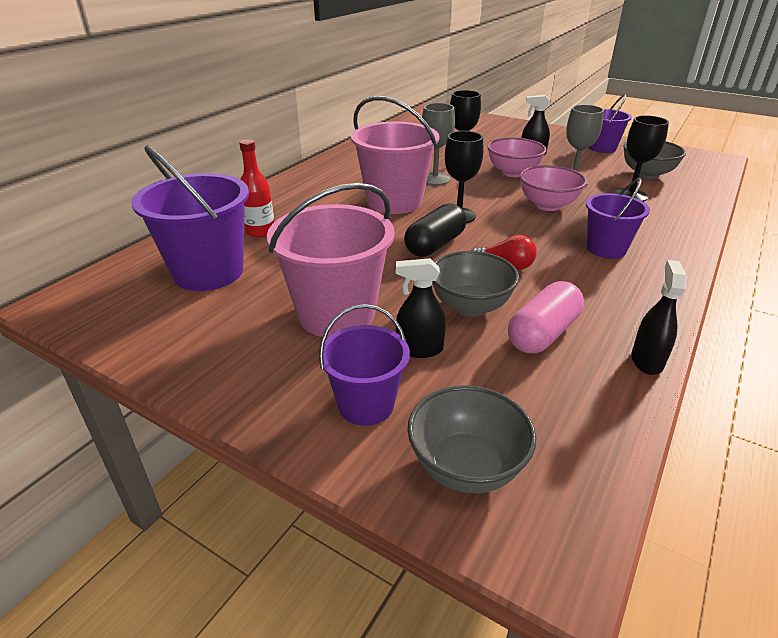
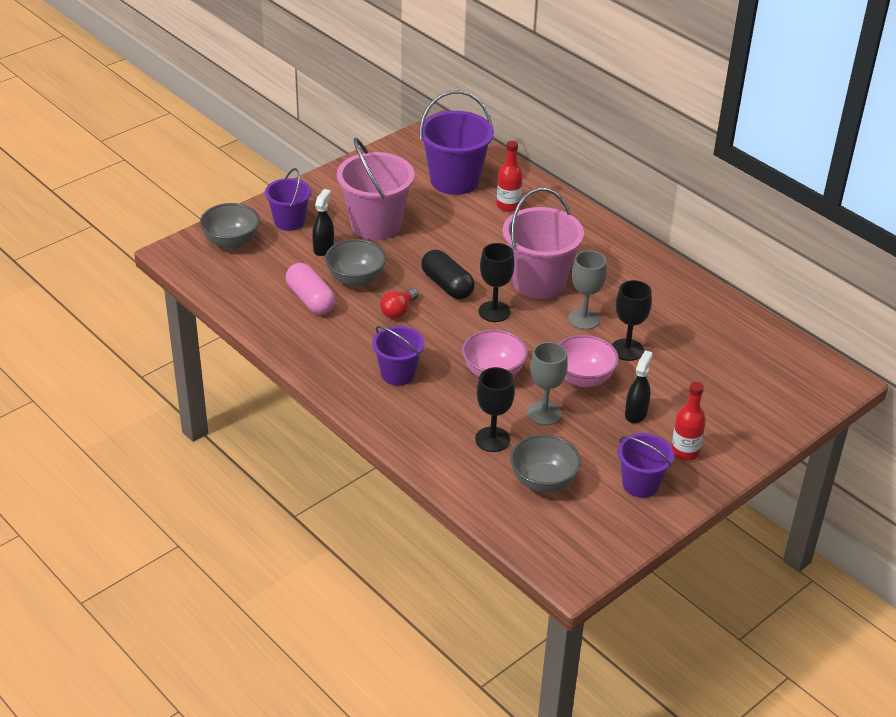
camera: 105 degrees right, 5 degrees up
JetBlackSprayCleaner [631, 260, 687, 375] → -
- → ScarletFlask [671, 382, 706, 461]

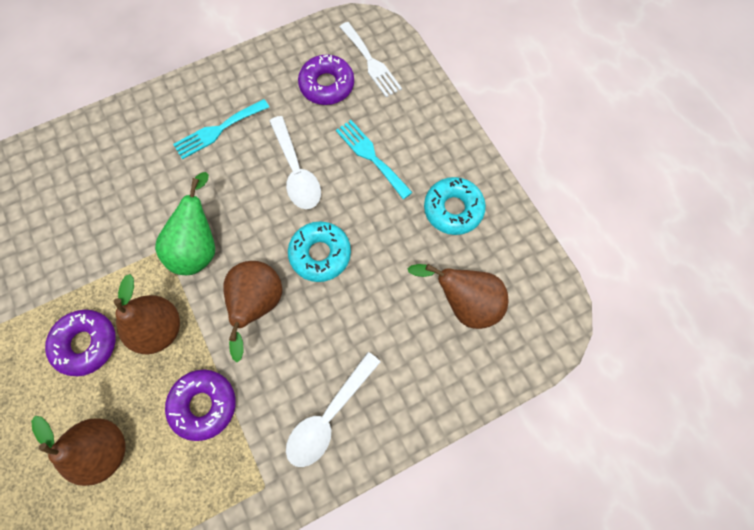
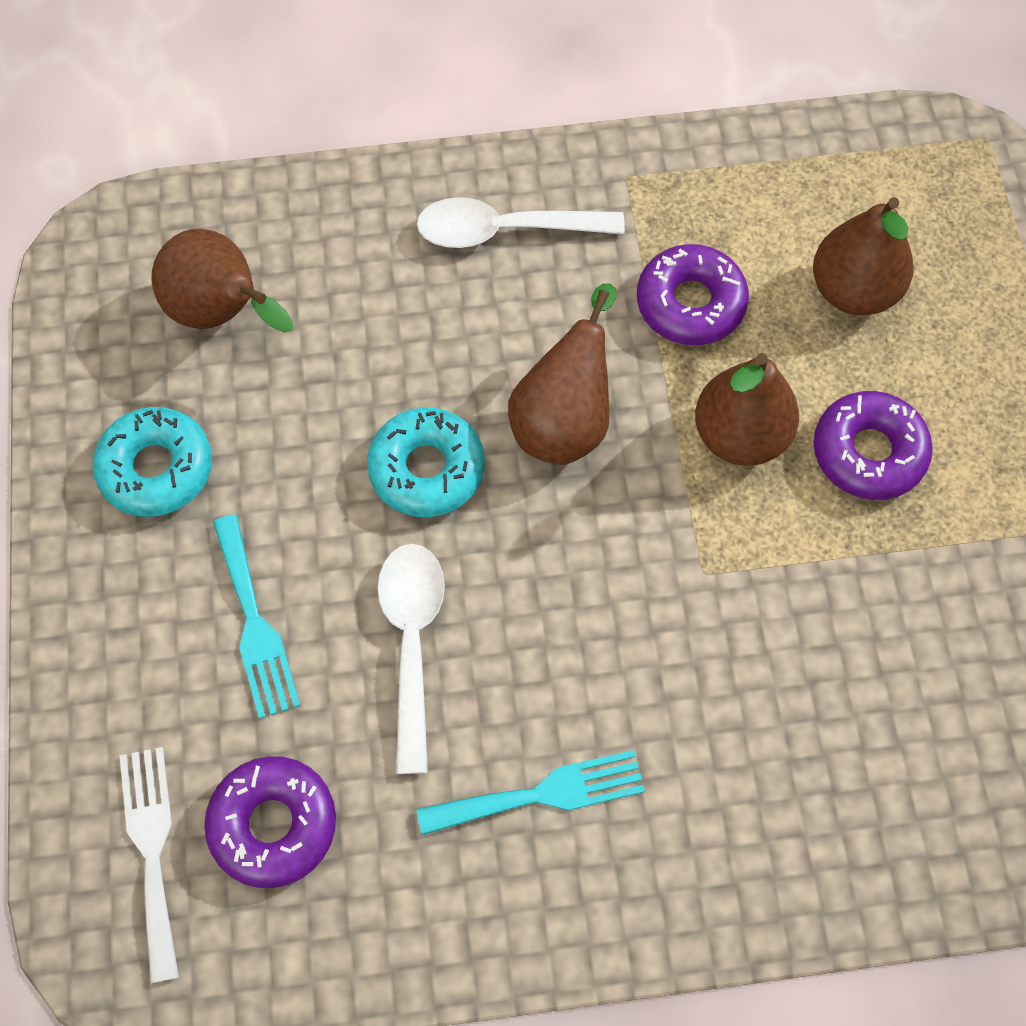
camera: 160 degrees left, 5 degrees down
LeafGreenToyPear [155, 172, 215, 275] → -
WhiteSpoon [286, 352, 381, 467] → WhiteSpoon [417, 197, 625, 248], 150 degrees counterclockwise

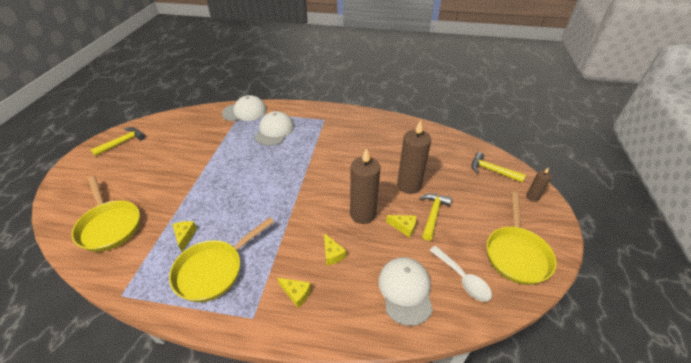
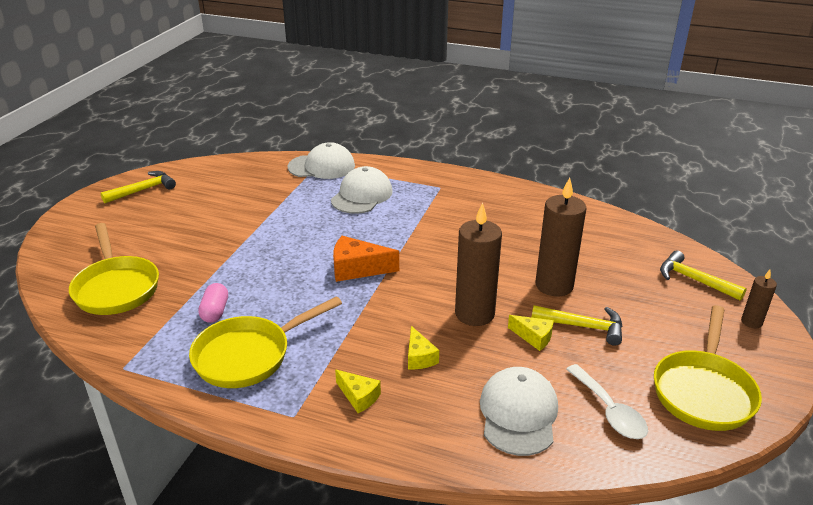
camera: 10 degrees right, 10 degrees down
BrightYellowCarpenter'sHammer [420, 193, 452, 241] → BrightYellowCarpenter'sHammer [532, 305, 622, 346], 75 degrees clockwise
BrightYellowCheese [172, 221, 197, 252] → RosyPill [198, 283, 228, 323]
- → OrangeCheese [333, 236, 399, 282]

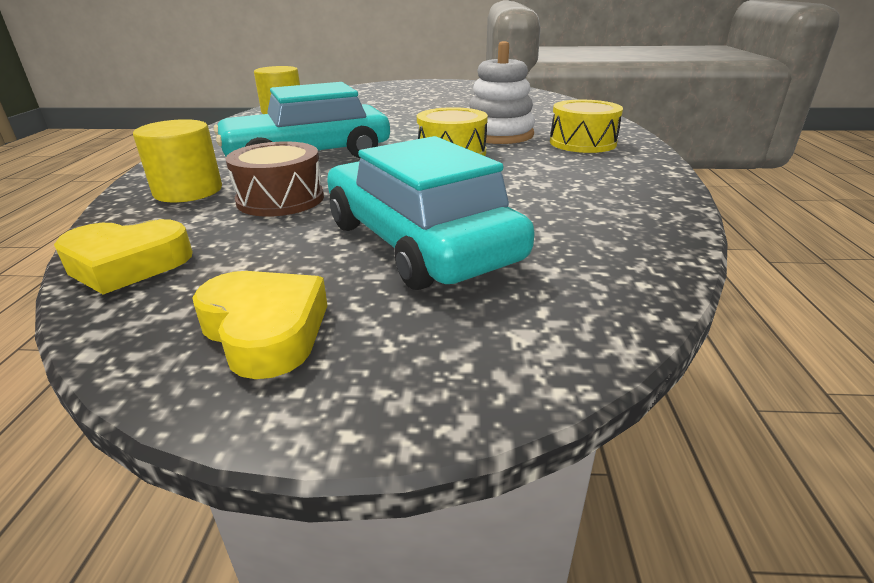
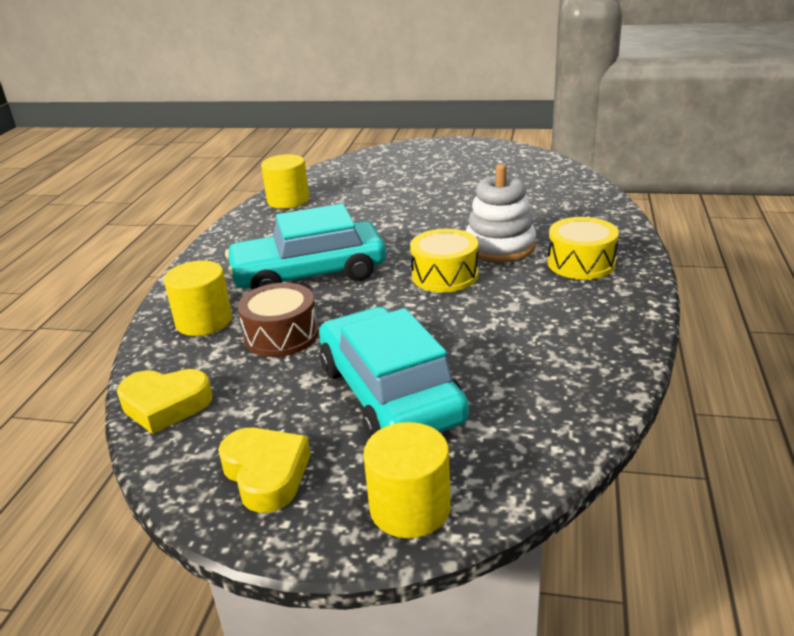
camera: 10 degrees right, 0 degrees up
- → BrightYellowCylinderShape [363, 422, 451, 538]

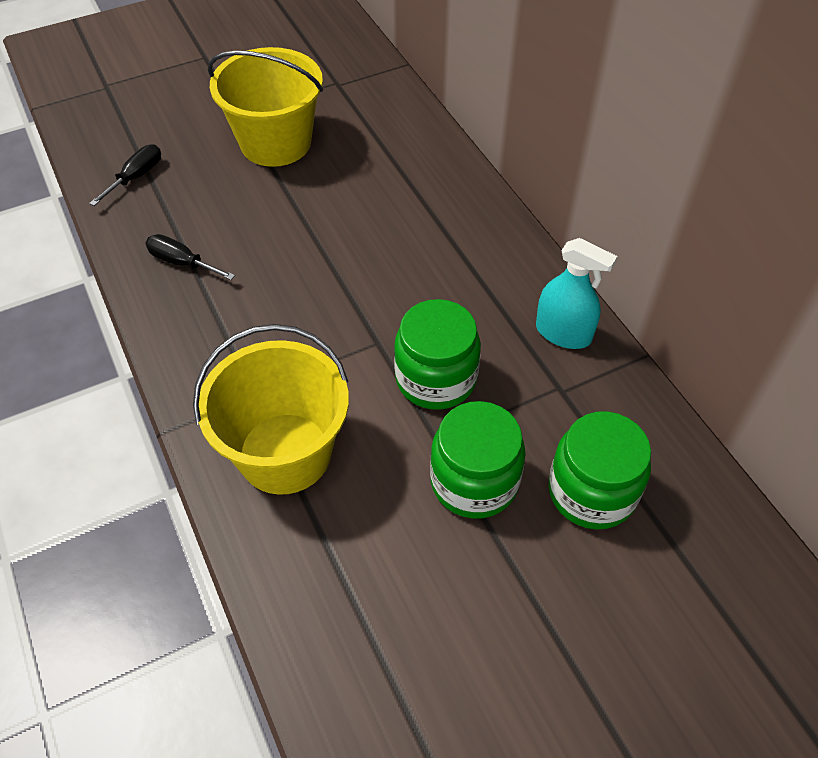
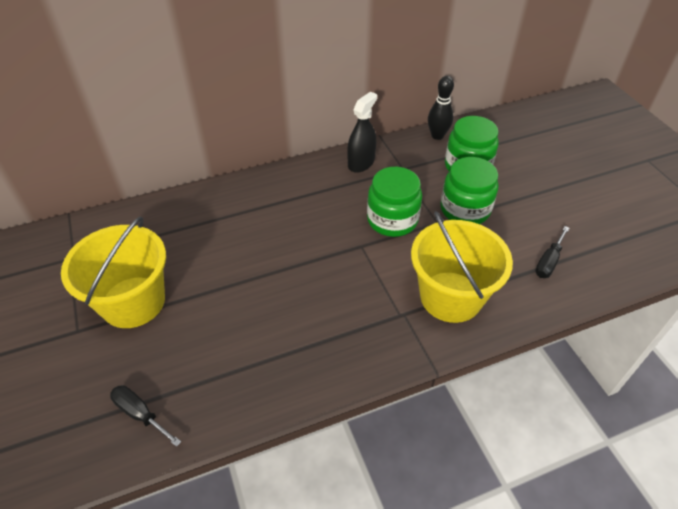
camera: 85 degrees left, 5 degrees down
JetBlackFlatScrewdriver [145, 234, 235, 280] → JetBlackFlatScrewdriver [535, 226, 569, 278], relocated
TurquoiseSprayCleaner [536, 238, 617, 349] → JetBlackSprayCleaner [347, 92, 377, 173]
- → JetBlackBowlingPin [428, 76, 454, 140]

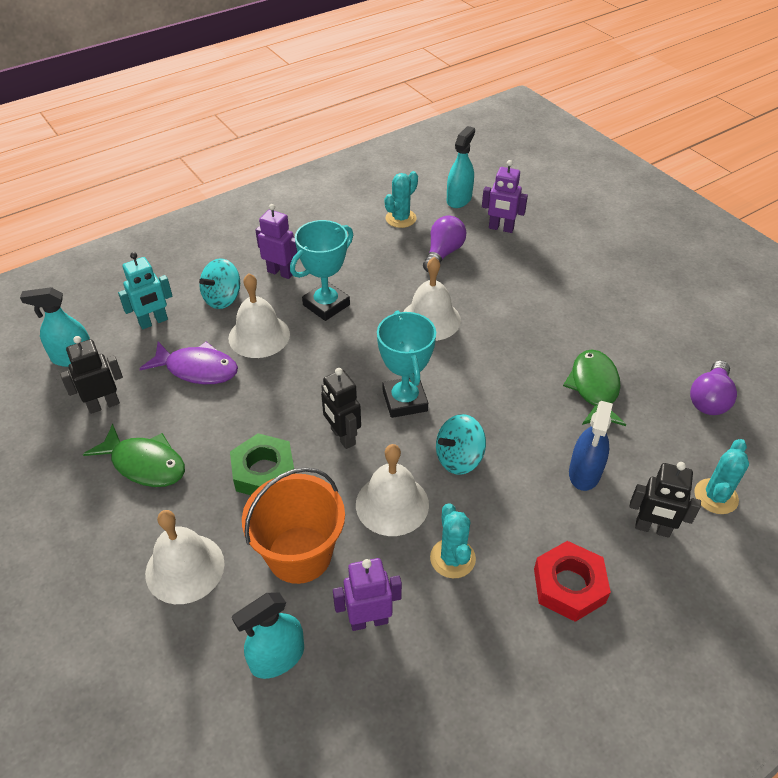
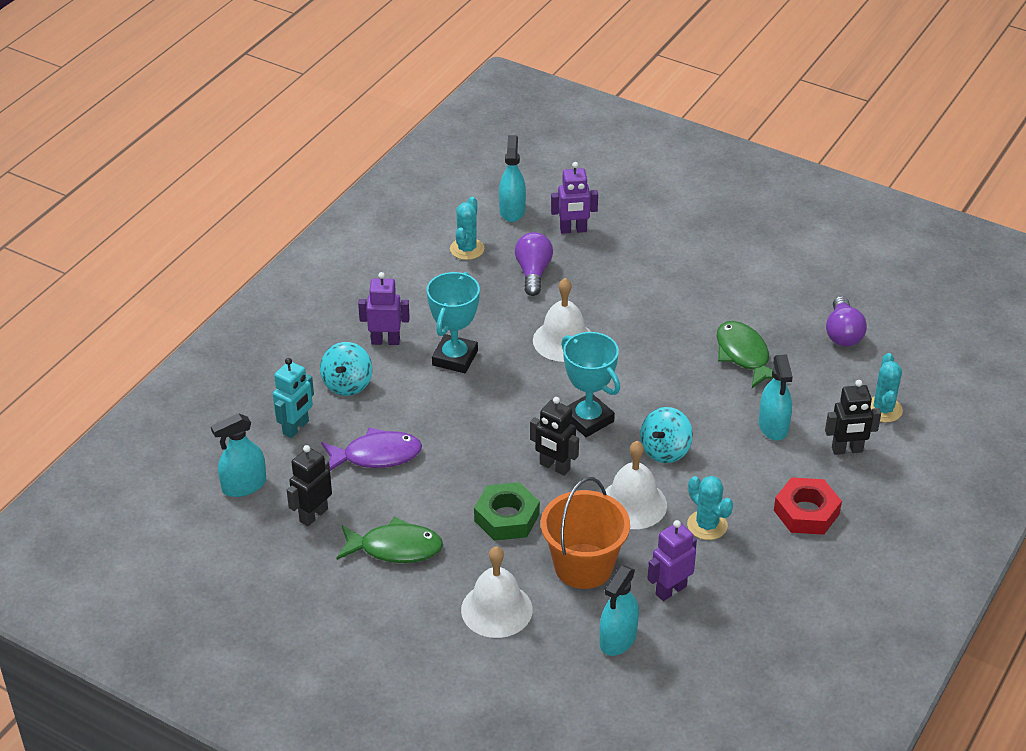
camera: 25 degrees left, 5 degrees down
WhiteBell [228, 273, 290, 358] → -
BlueSprayCleaner [569, 401, 613, 491] → TurquoiseSprayCleaner [759, 354, 793, 441]

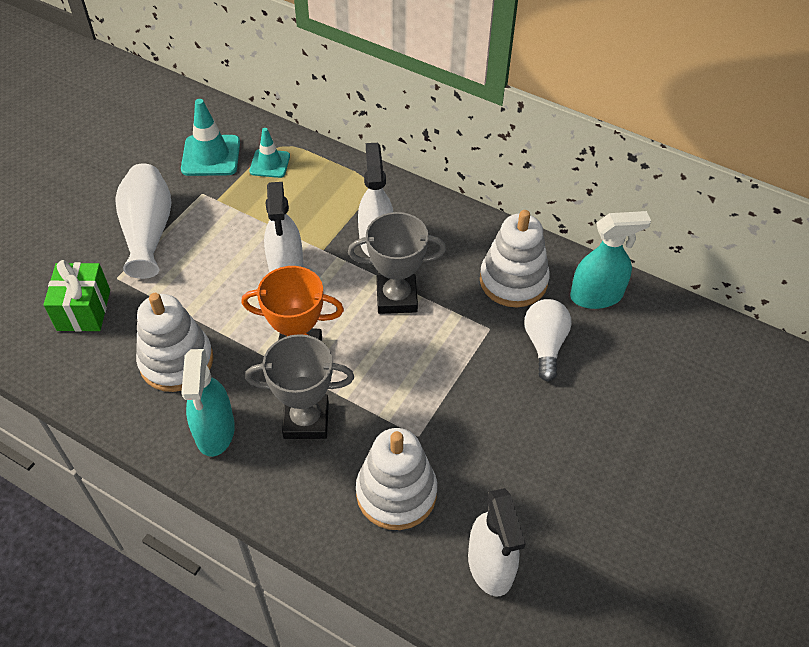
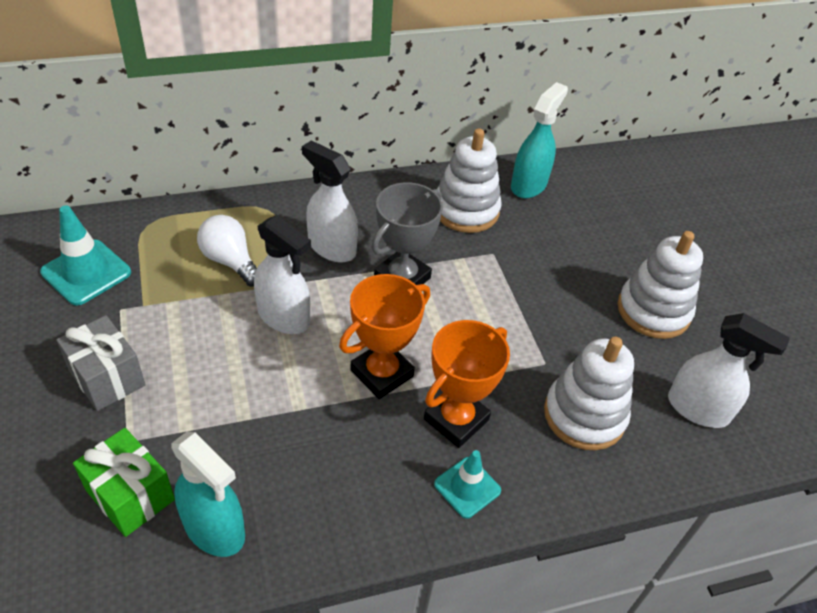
camera: 50 degrees left, 5 degrees down
TurquoiseTrafficCone [249, 128, 290, 178] → TurquoiseTrafficCone [434, 450, 501, 519], relocated
WhiteFlowerVase [115, 163, 171, 279] → GreyGift [56, 315, 146, 411]
WhiteStackingToy [136, 293, 213, 392] → WhiteStackingToy [618, 231, 703, 339], relocated
WhiteLightBulb [524, 299, 572, 382] → WhiteLightBulb [197, 215, 257, 287], relocated
GreyPrizeCup [245, 334, 354, 439] → OrangePrizeCup [424, 320, 510, 448]
TurquoiseSprayCleaner [181, 349, 235, 457] → TurquoiseSprayCleaner [171, 431, 245, 557], relocated

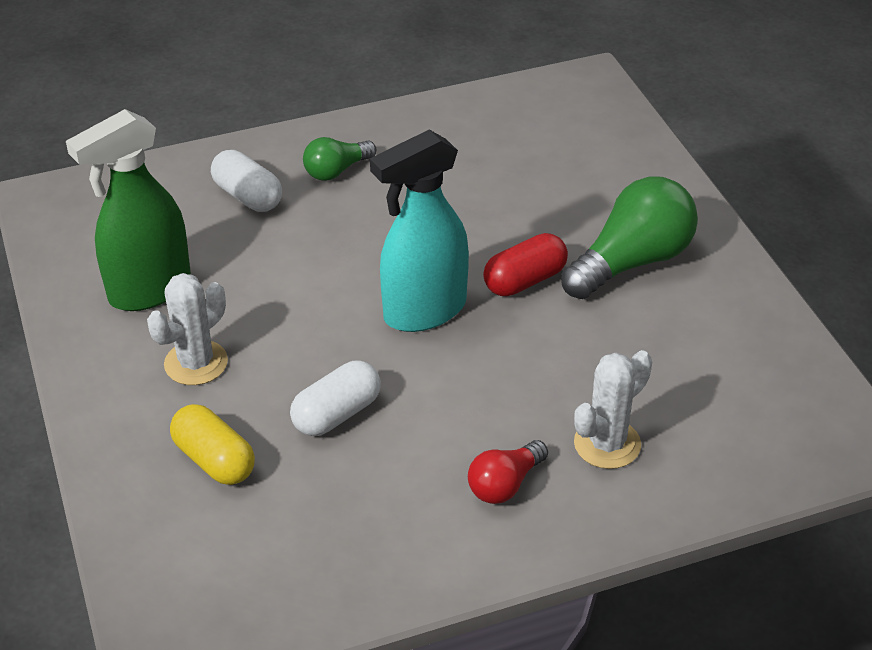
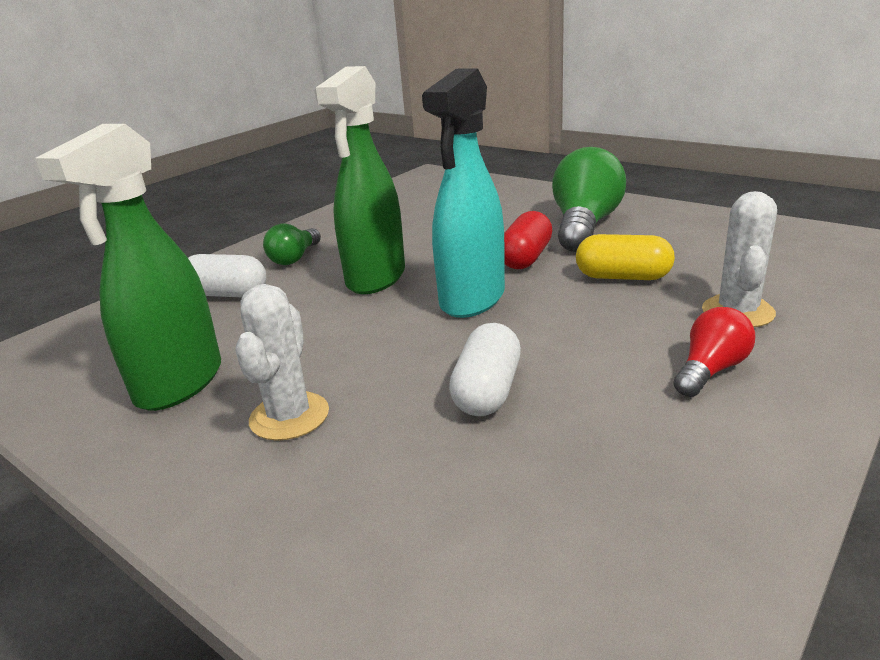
camera: 30 degrees left, 15 degrees down
BrightYellowPill [170, 404, 255, 485] → BrightYellowPill [576, 234, 675, 280], relocated
ScarletLightBulb [468, 440, 548, 504] → ScarletLightBulb [673, 307, 755, 397], 150 degrees counterclockwise
- → LeafGreenSprayCleaner [315, 66, 405, 294]

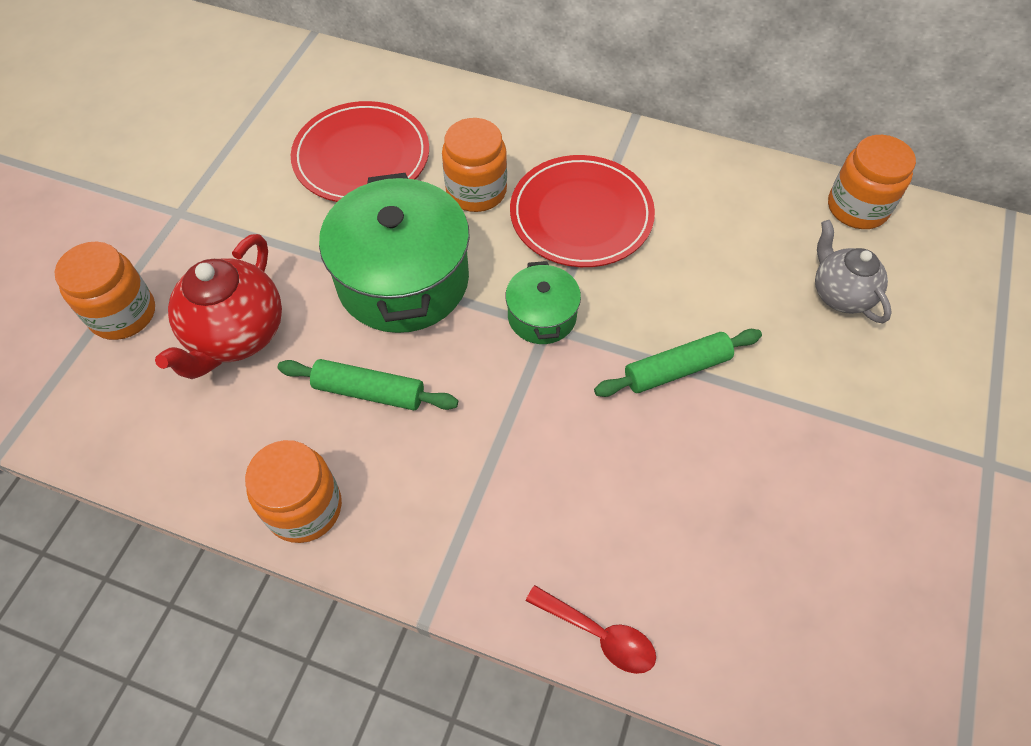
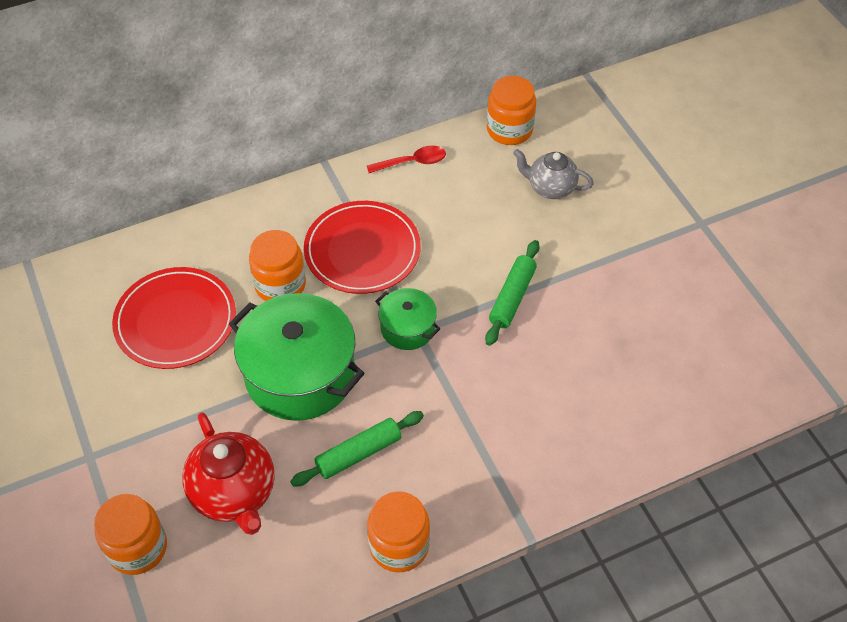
camera: 45 degrees left, 5 degrees down
ScarletSpoon [526, 585, 656, 674] → ScarletSpoon [367, 146, 446, 173], relocated

